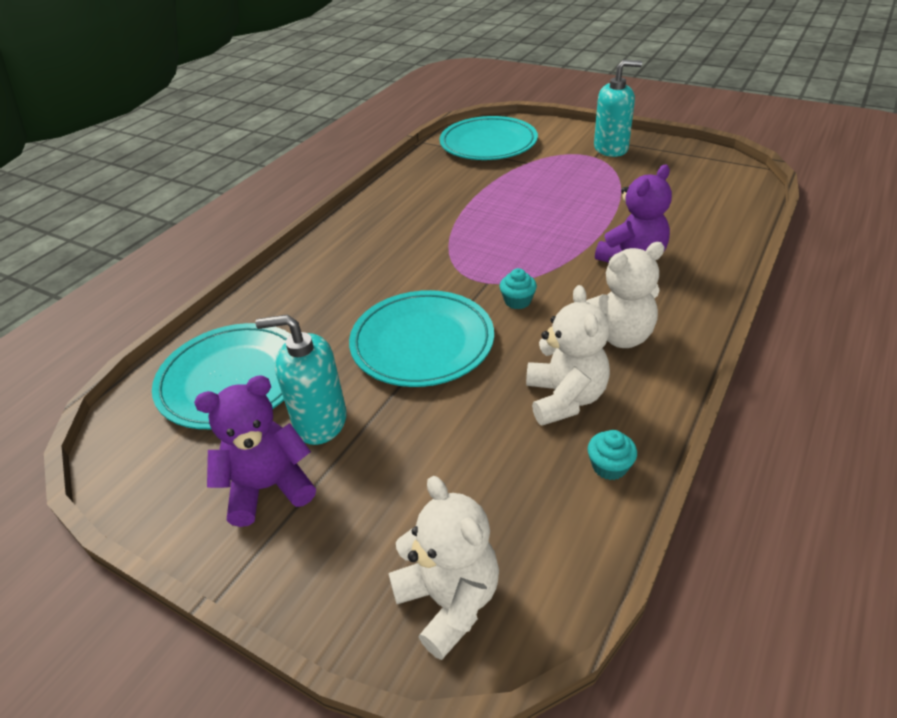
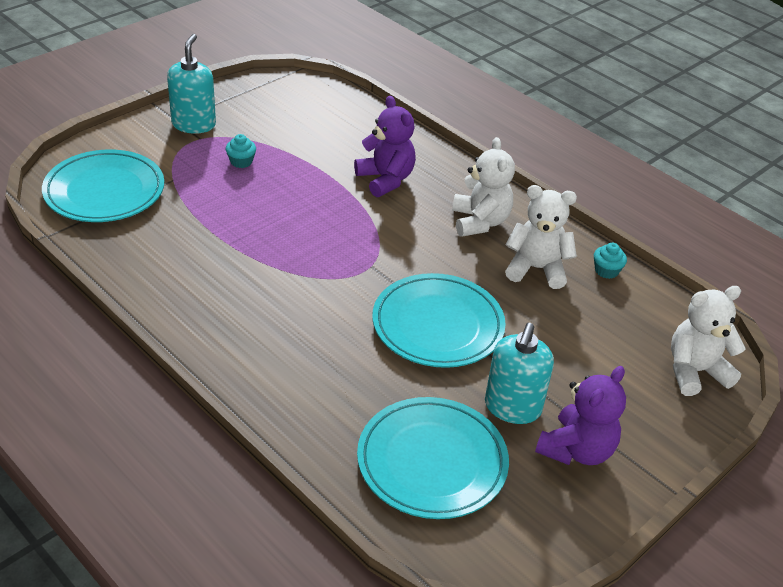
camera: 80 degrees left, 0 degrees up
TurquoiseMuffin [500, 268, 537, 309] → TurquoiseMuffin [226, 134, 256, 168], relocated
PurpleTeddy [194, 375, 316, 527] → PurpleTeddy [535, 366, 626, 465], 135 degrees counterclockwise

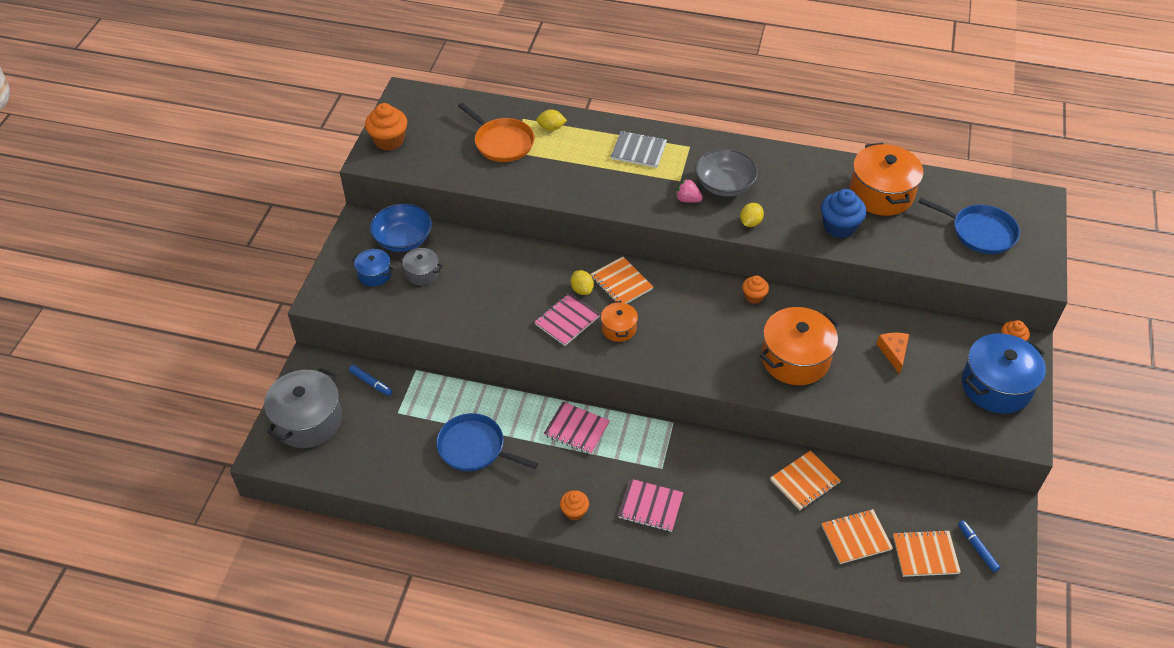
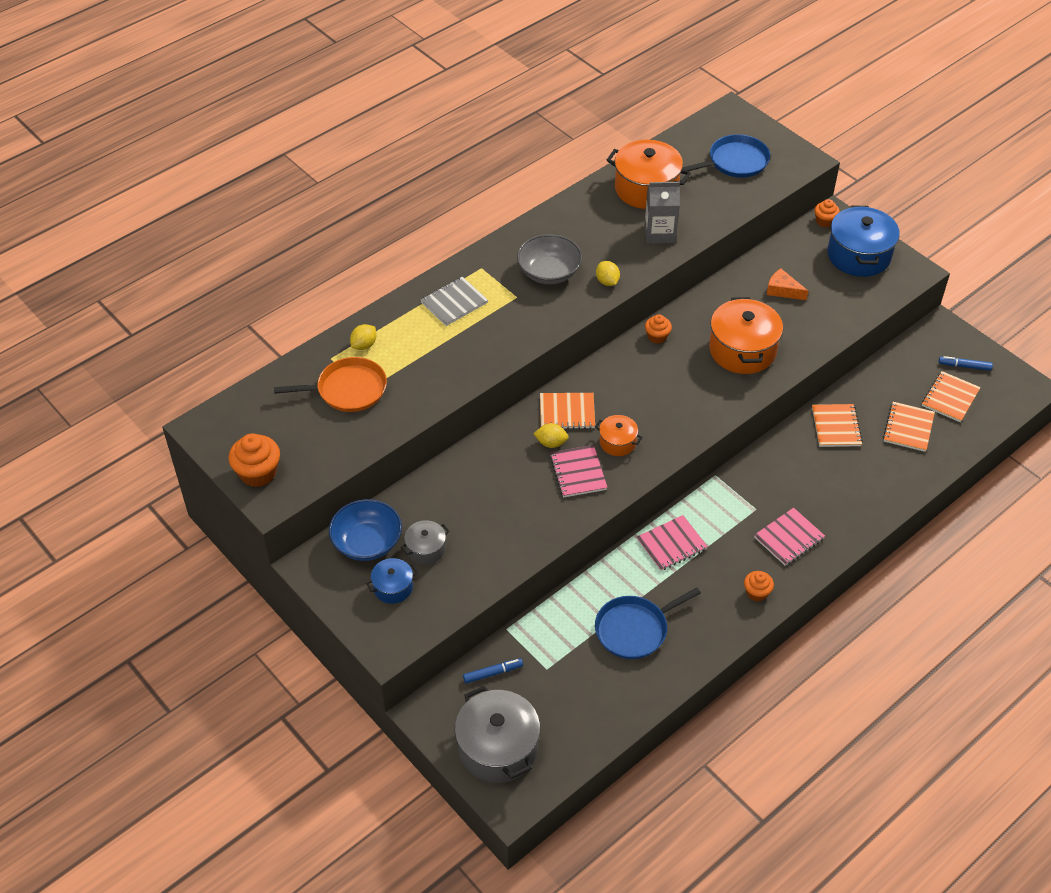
camera: 55 degrees left, 0 degrees up
RosyStrawberry [676, 179, 703, 203] → -
BlueMuffin [821, 189, 866, 238] → GreyJuiceCarton [645, 182, 680, 243]

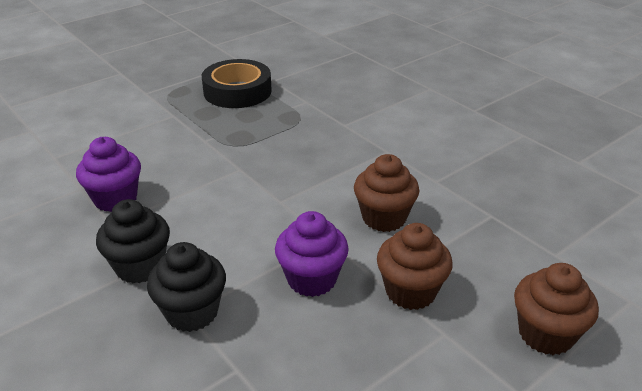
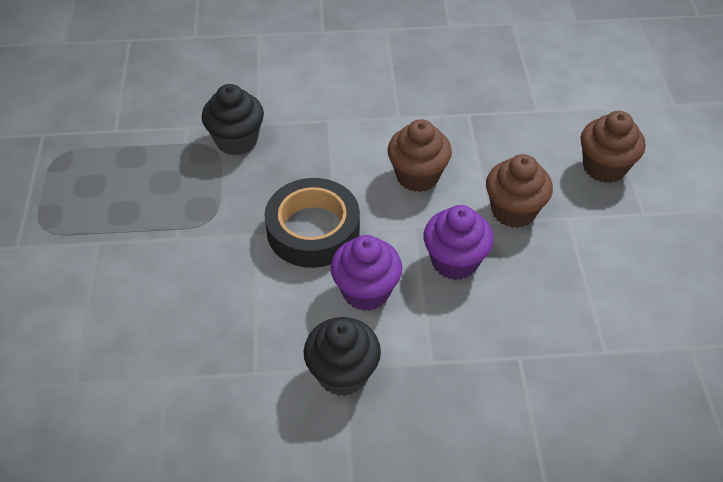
camera: 55 degrees left, 15 degrees up
JetBlackTape [202, 59, 272, 108] → JetBlackTape [264, 178, 360, 268], relocated
PurpleMuffin [76, 137, 141, 212] → PurpleMuffin [330, 235, 402, 311], relocated
JetBlackMuffin [147, 242, 226, 332] → JetBlackMuffin [202, 84, 264, 155], relocated

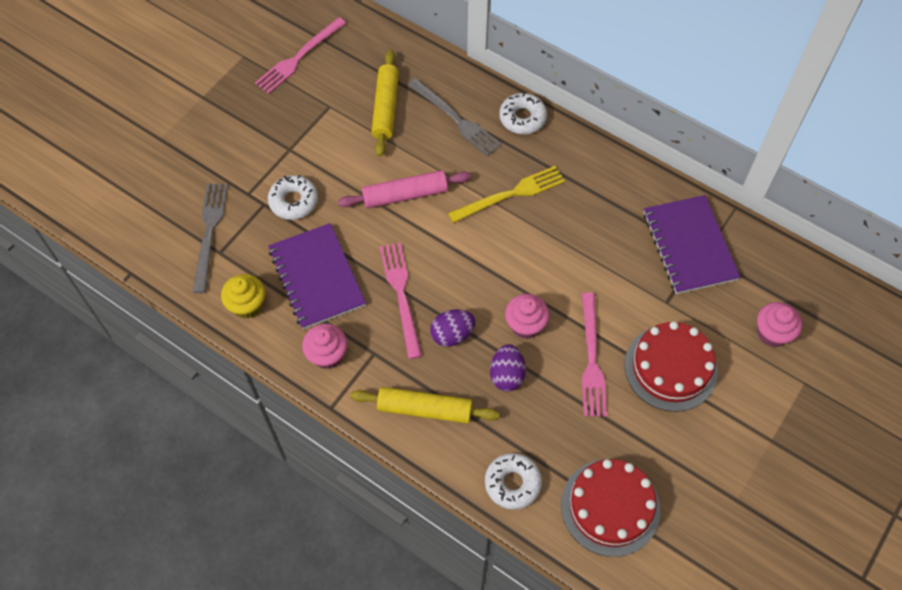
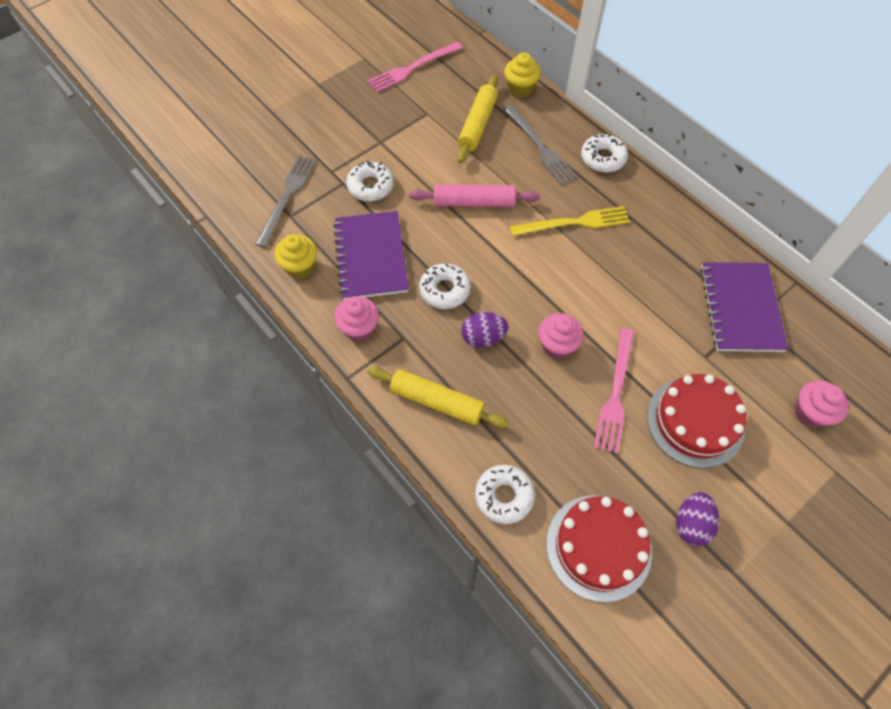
camera: 15 degrees right, 0 degrees up
RosyDinnerFork [380, 243, 422, 359] → WhiteDoughnut [419, 263, 471, 309]
PurpleToyEgg [490, 344, 526, 392] → PurpleToyEgg [676, 492, 719, 546], relocated
- → BrightYellowMuffin [504, 53, 541, 98]

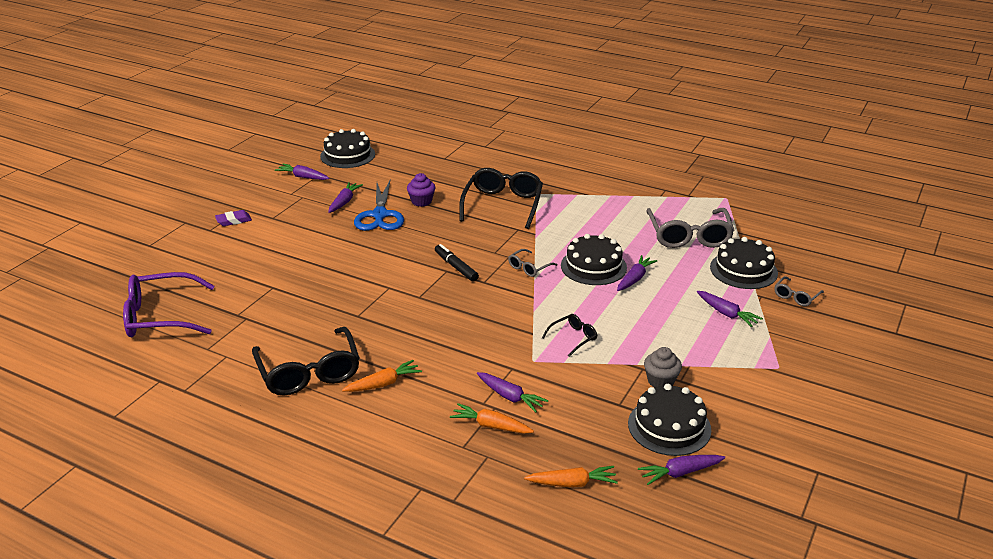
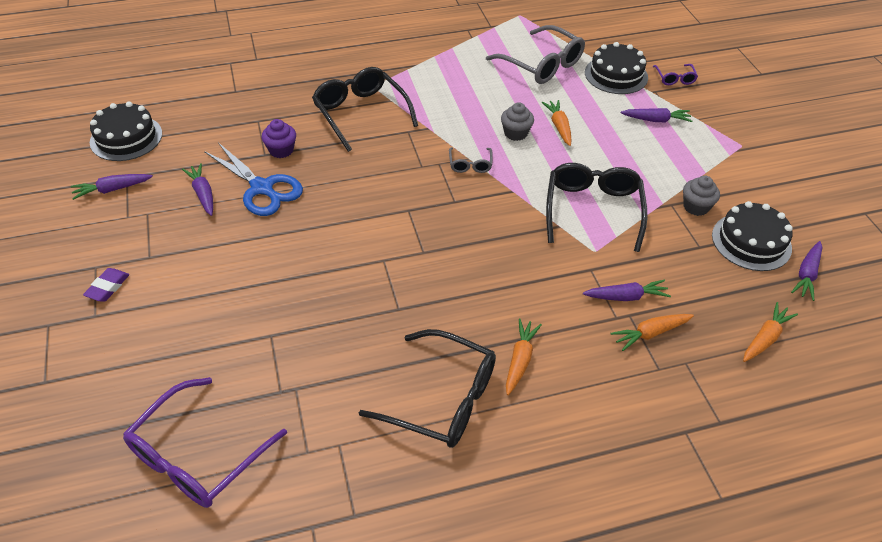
camera: 45 degrees left, 15 degrees up
JetBlackGateau [561, 234, 627, 285] → GreyMuffin [501, 102, 534, 141]
JetBlackMarkerPen [435, 244, 479, 282] → -
PurpleCarrot [617, 255, 658, 291] → OrangeCarrot [542, 100, 572, 146]
GreyEyeglasses [774, 276, 824, 306] → PurpleEyeglasses [653, 64, 698, 85]
JetBlackEyeglasses [542, 314, 597, 357] → JetBlackEyeglasses [546, 163, 647, 252], x2.11

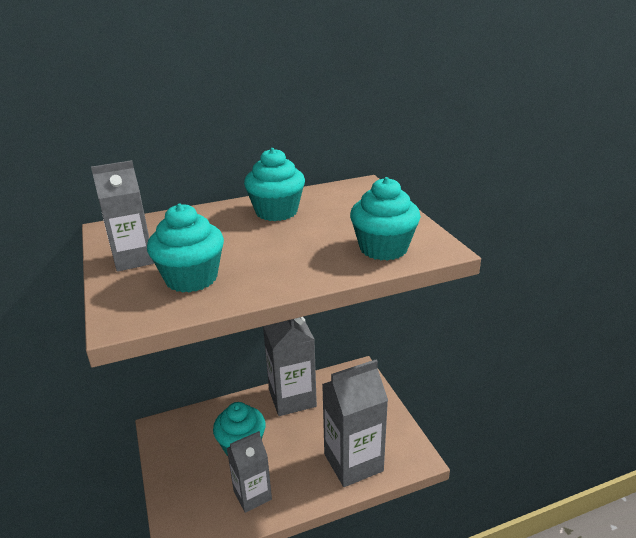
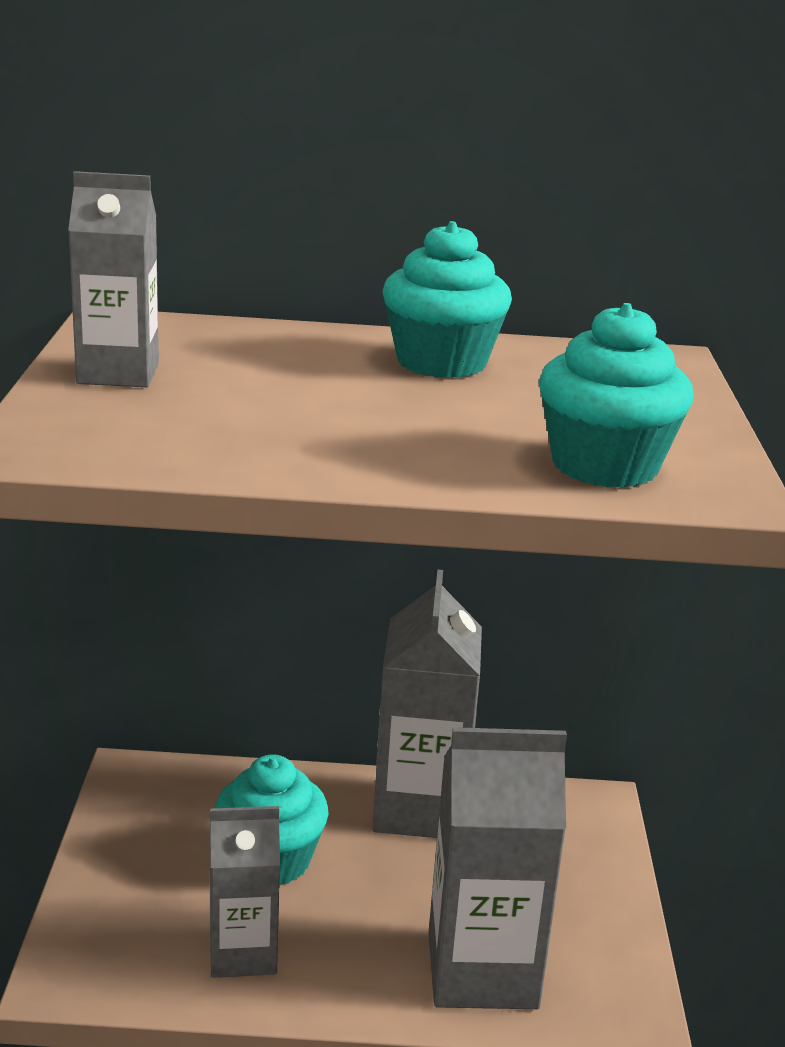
camera: 20 degrees right, 5 degrees down
TurquoiseMuffin [147, 203, 224, 293] → -

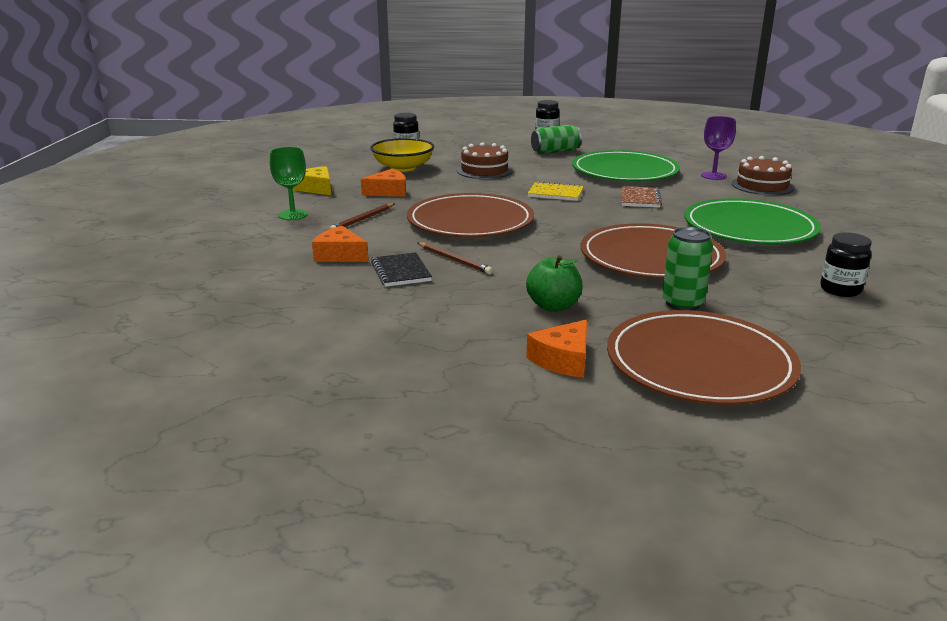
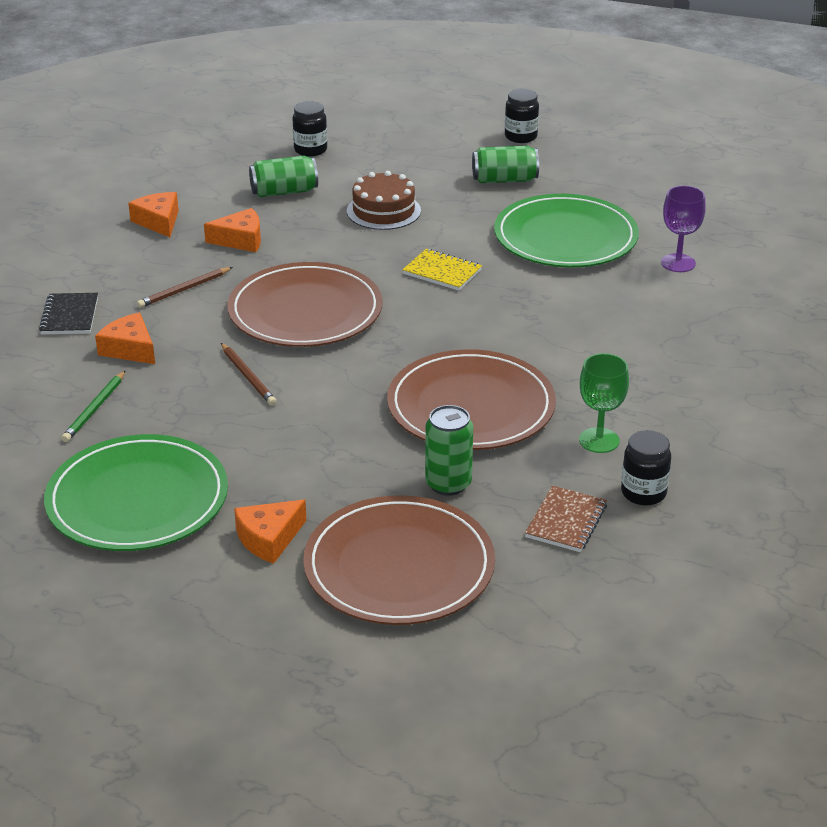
camera: 15 degrees right, 10 degrees up
BrightYellowBowl [370, 138, 434, 172] → LeafGreenTin [249, 156, 318, 197]
LeafGreenGoblet [270, 147, 308, 220] → LeafGreenGoblet [579, 353, 629, 453], relocated
RussetGateau [731, 156, 794, 195] → -
BrightYellowCheese [293, 166, 331, 195] → OrangeCheese [128, 192, 179, 237]
RussetNotebook [621, 186, 662, 208] → RussetNotebook [525, 486, 607, 552], relocated
LeafGreenDinnerPlate [684, 198, 821, 245] → LeafGreenDinnerPlate [44, 434, 228, 551], relocated
JetBlackNotebook [371, 252, 432, 287] → JetBlackNotebook [39, 293, 98, 335], relocated
LeafGreenApple [526, 255, 583, 312] → -
- → LeafGreenLeadPencil [61, 370, 126, 442]

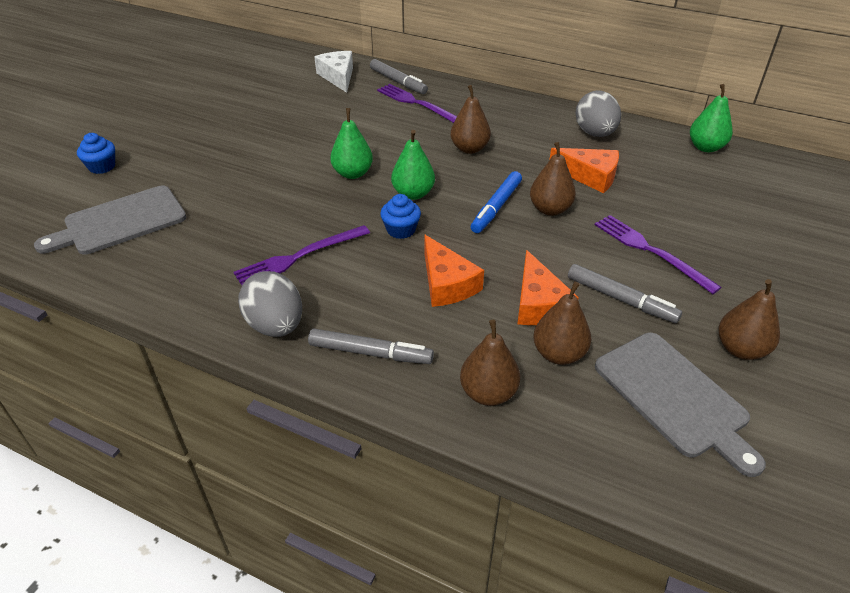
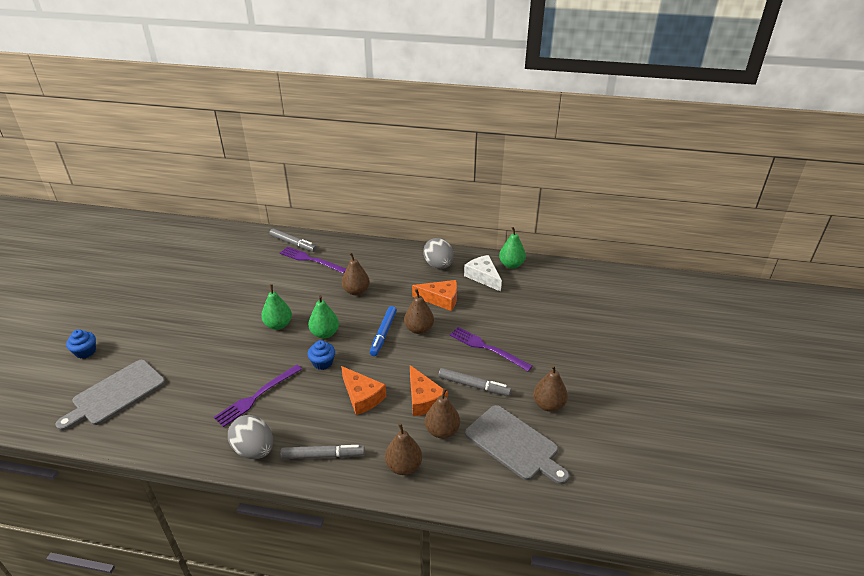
camera: 15 degrees left, 5 degrees down
WhiteCheese [315, 51, 353, 93] → WhiteCheese [464, 255, 502, 292], relocated

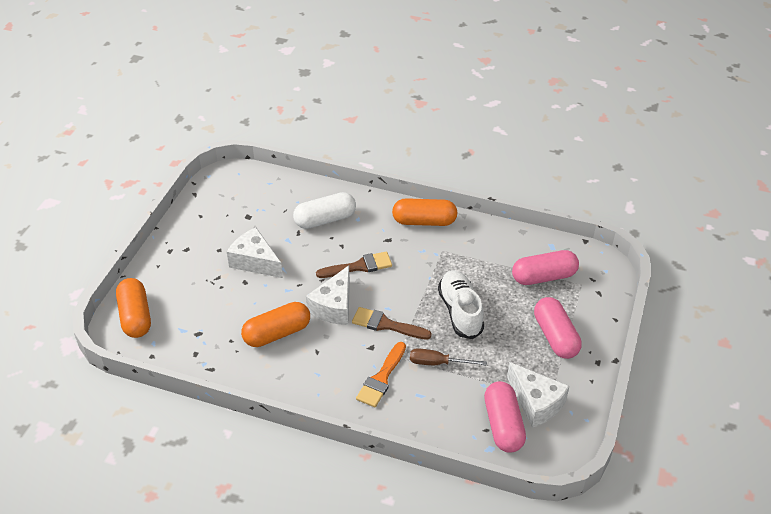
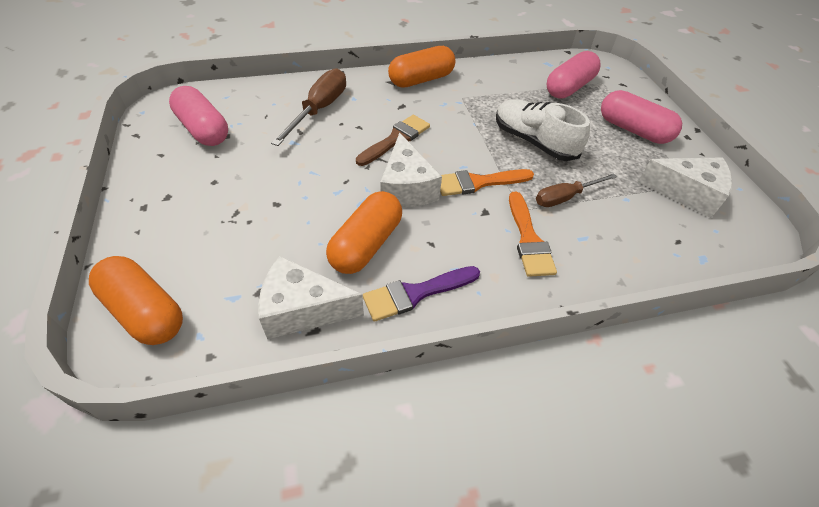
camera: 35 degrees left, 5 degrees up
WhitePill [293, 192, 356, 229] → RussetFlatScrewdriver [271, 68, 346, 146]
WhiteCheese [227, 228, 283, 278] → WhiteCheese [258, 256, 364, 339], relocated
RussetPaintBrush [352, 307, 432, 340] → OrangePaintBrush [440, 169, 534, 196]
RosyPill [484, 381, 526, 453] → RosyPill [169, 86, 228, 146], relocated
- → PurplePaintBrush [363, 266, 480, 322]

